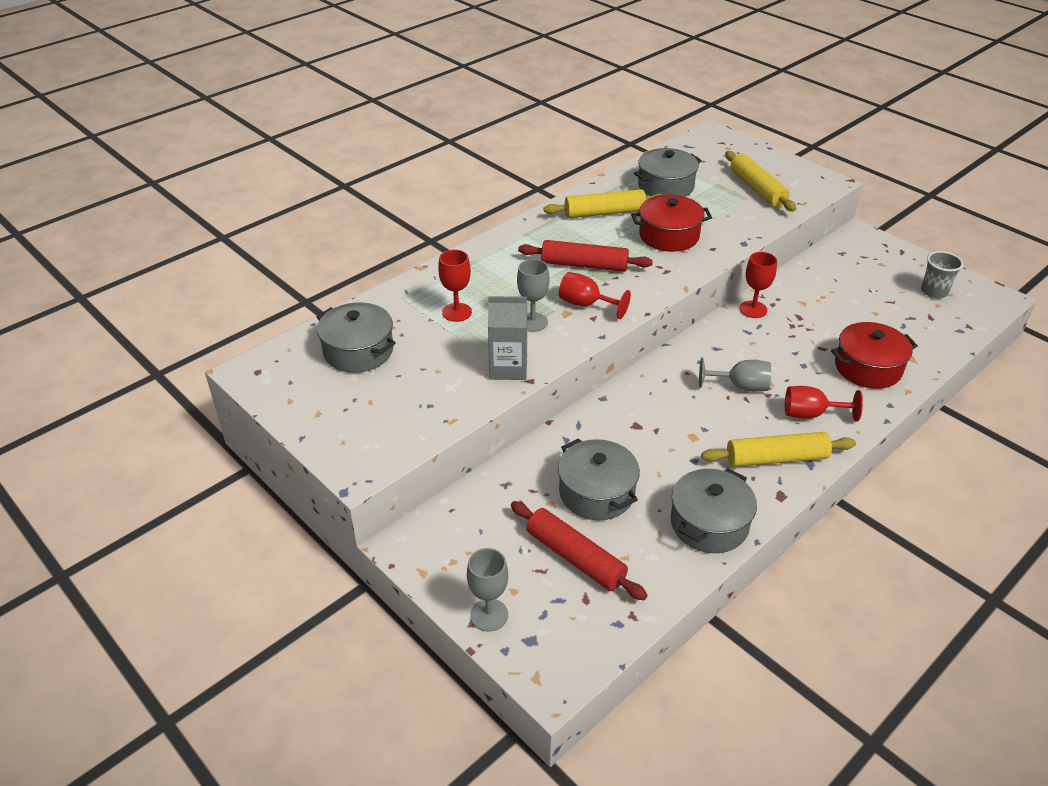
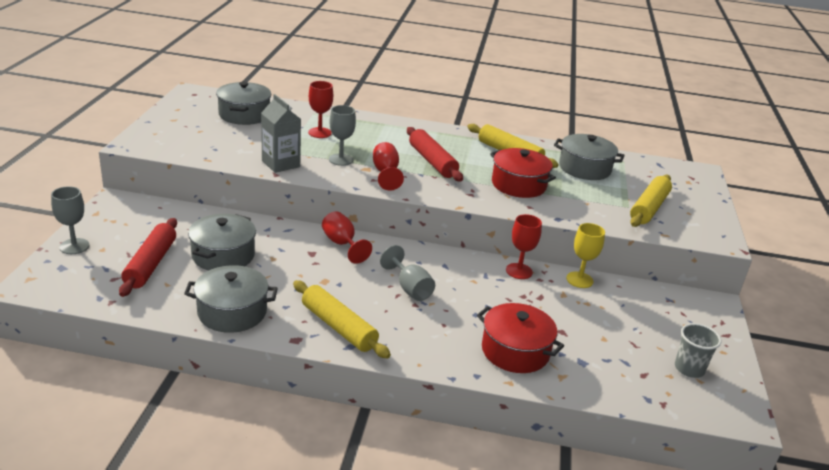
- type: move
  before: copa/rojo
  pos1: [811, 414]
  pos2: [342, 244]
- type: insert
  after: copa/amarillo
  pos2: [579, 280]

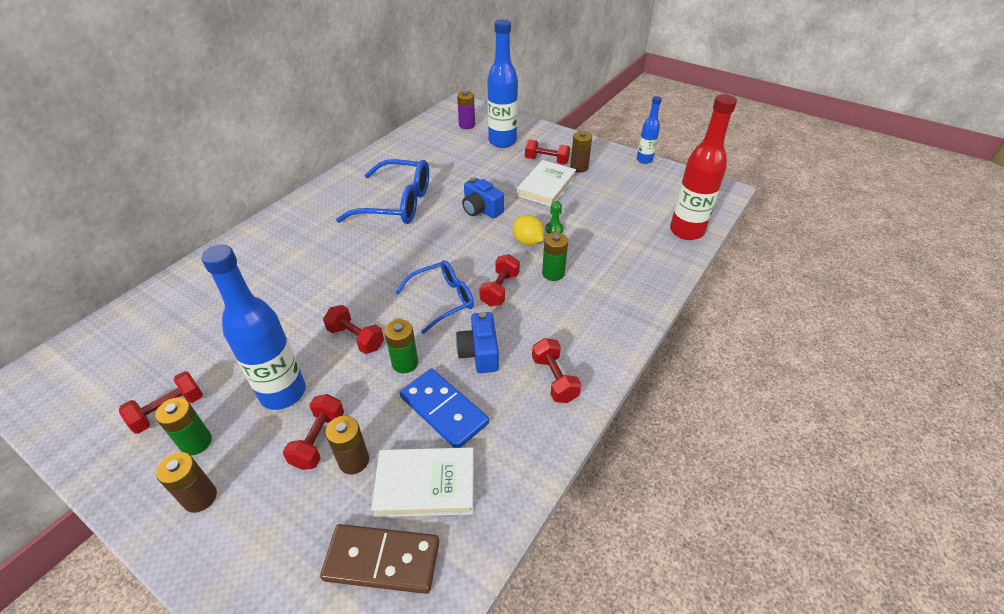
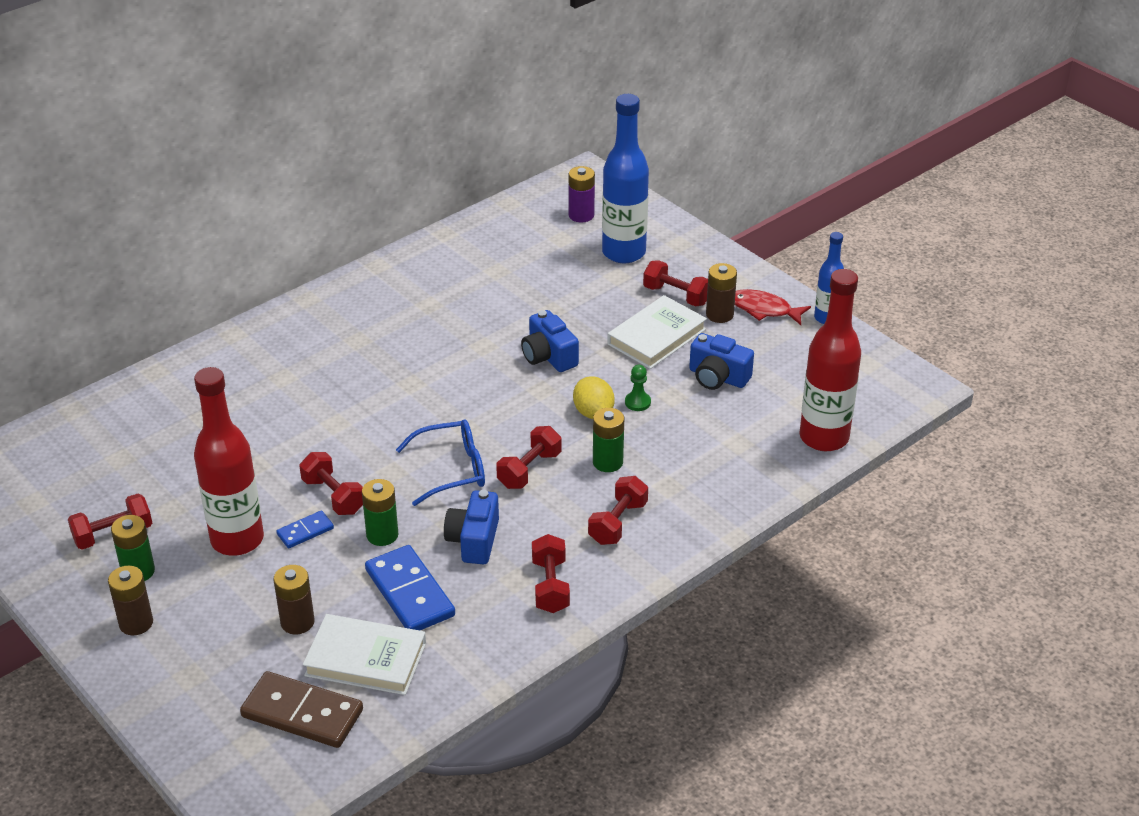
- type: delete
  before: gafas/azul
  pos1: [397, 203]
- type: recolor
  before: botella/azul
  after: botella/rojo
  pos1: [283, 393]
  pos2: [237, 540]
- type: move
  before: mancuerna/rojo
  pos1: [319, 440]
  pos2: [618, 523]
- type: insert
  after: pez/rojo
  pos2: [764, 309]
- type: insert
  after: cámara/azul
  pos2: [717, 377]
- type: insert
  after: ficha de dominó/azul
  pos2: [305, 531]

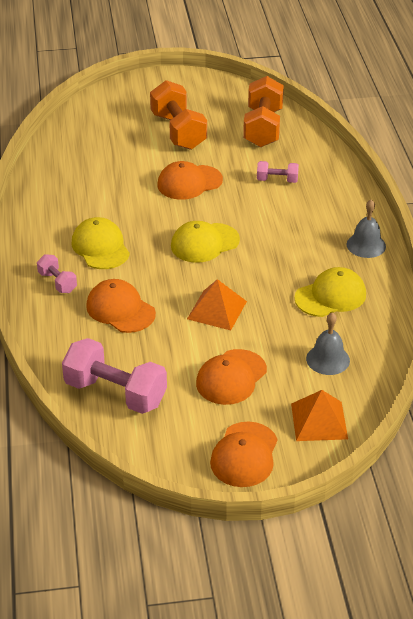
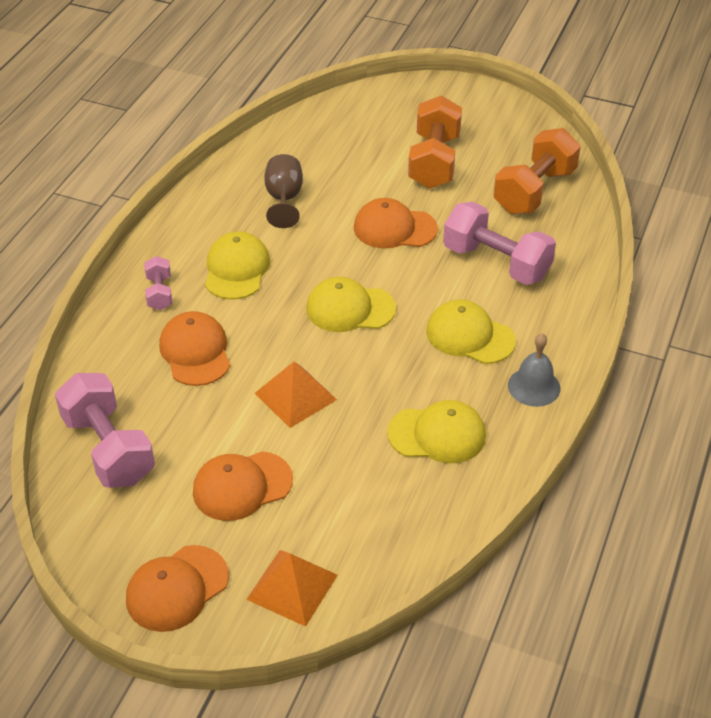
- type: resize
  before: mancuerna/rosa
  pos1: [277, 180]
  pos2: [496, 262]
  scale: 1.97
- type: delete
  before: campana/gris
  pos1: [328, 359]
- type: insert
  after: copa/marrón
  pos2: [284, 199]
- type: insert
  after: gorra/amarillo
  pos2: [469, 336]

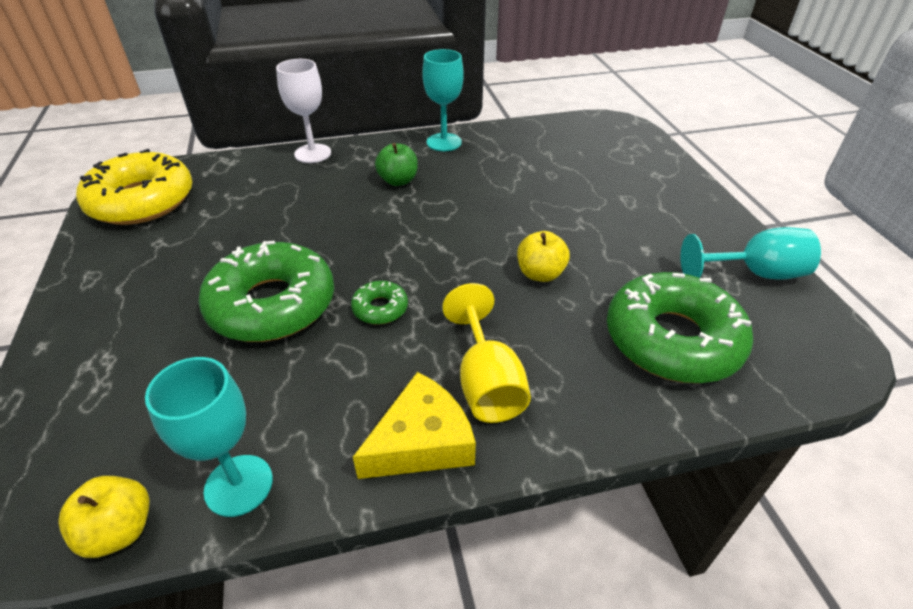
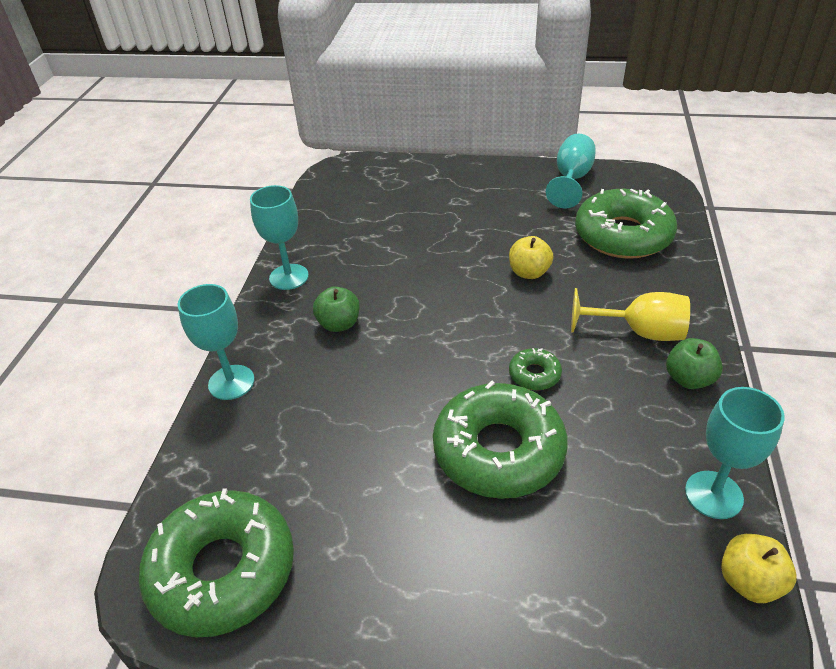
- type: recolor
  before: copa/blanco
  after: copa/turquesa
  pos1: [313, 153]
  pos2: [231, 382]
- type: recolor
  before: rosquilla/amarillo
  after: rosquilla/verde
  pos1: [142, 201]
  pos2: [223, 570]
- type: replace
  before: queso/amarillo
  after: manzana/verde
  pos1: [422, 441]
  pos2: [689, 379]

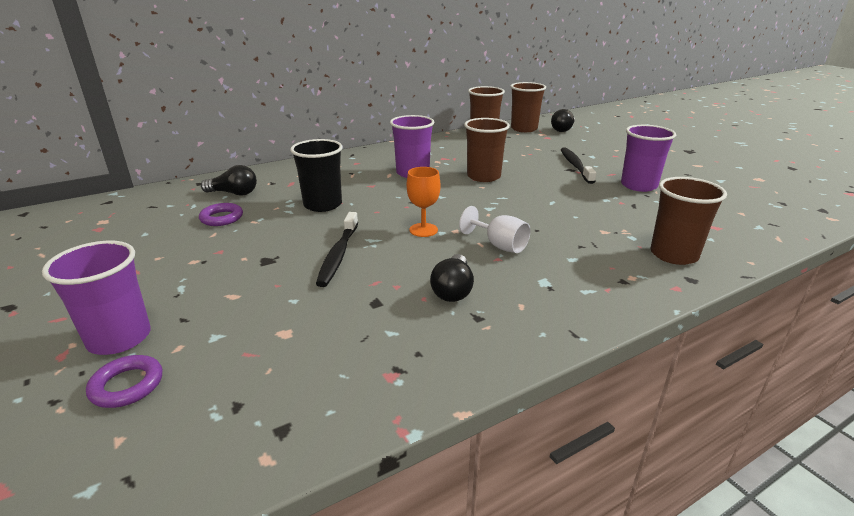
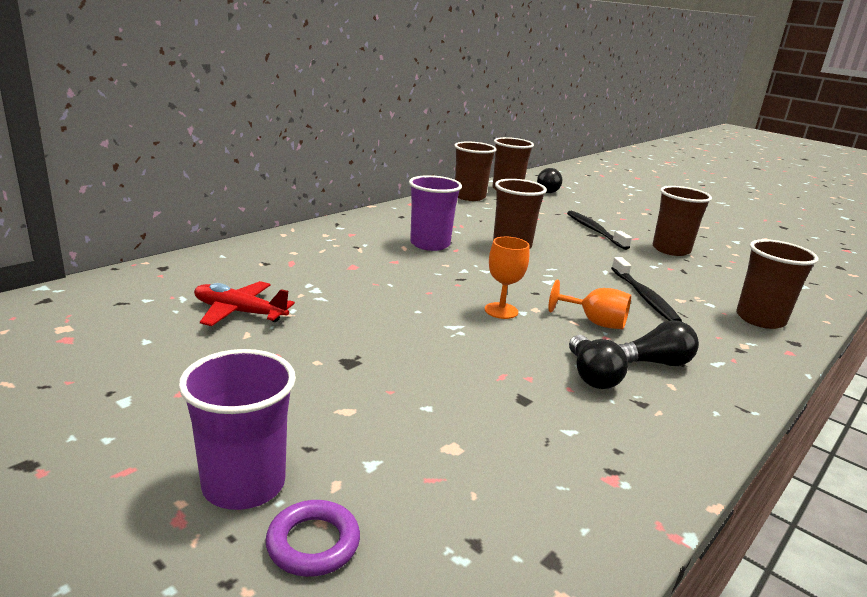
- type: recolor
  before: vaso/morado
  after: vaso/marrón
  pos1: [638, 185]
  pos2: [671, 250]
- type: delete
  before: vaso/negro
  pos1: [323, 205]
- type: move
  before: bombilla/negro
  pos1: [234, 193]
  pos2: [654, 363]
- type: replace
  before: anillo/morado
  after: avión/rojo
  pos1: [221, 218]
  pos2: [239, 312]
- type: recolor
  before: copa/blanco
  after: copa/naranja
  pos1: [499, 245]
  pos2: [595, 322]
- type: move
  before: cepillo de dientes/negro
  pos1: [338, 255]
  pos2: [644, 297]

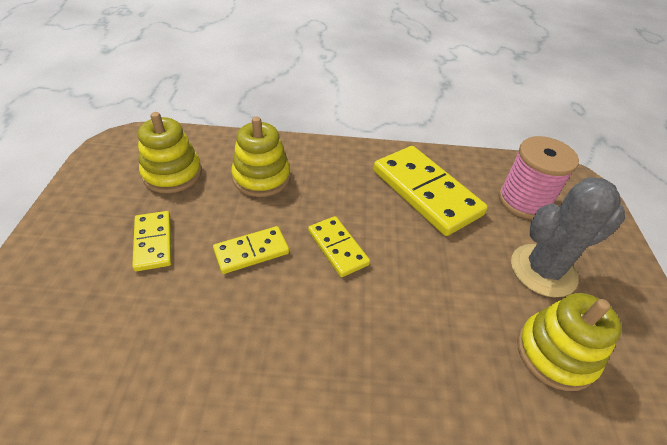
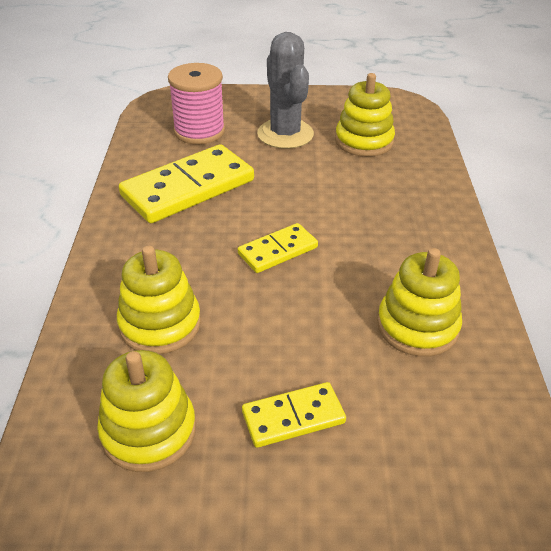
- type: delete
  before: ficha de dominó/amarillo
  pos1: [251, 251]
- type: insert
  after: juguete apilable/amarillo
  pos2: [417, 326]

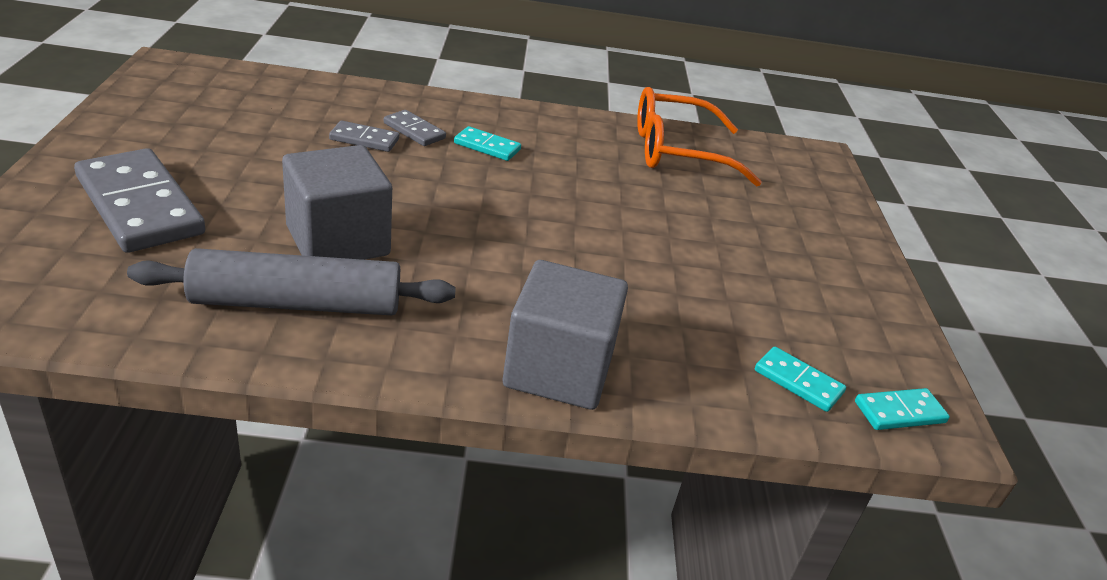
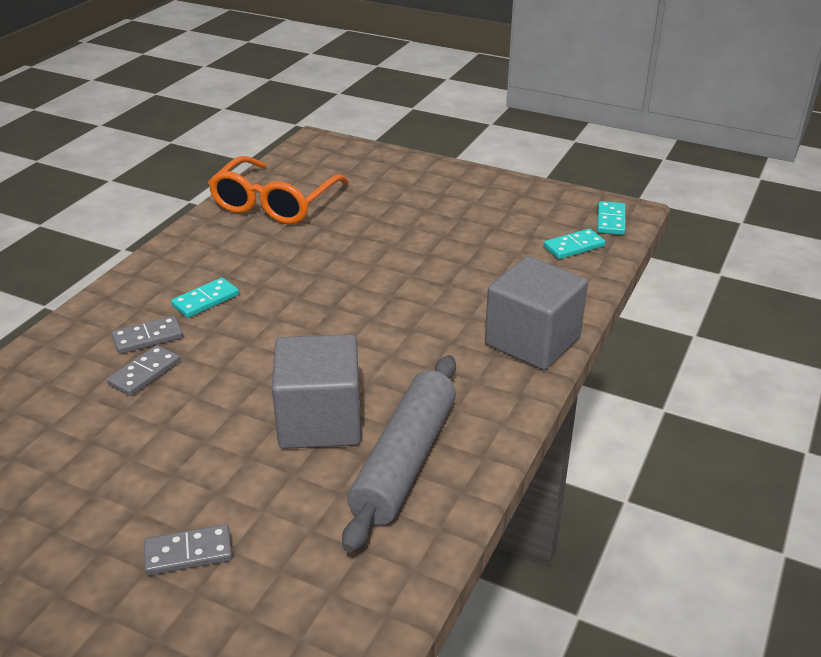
- type: resize
  before: ficha de dominó/gris
  pos1: [139, 206]
  pos2: [188, 553]
  scale: 0.48

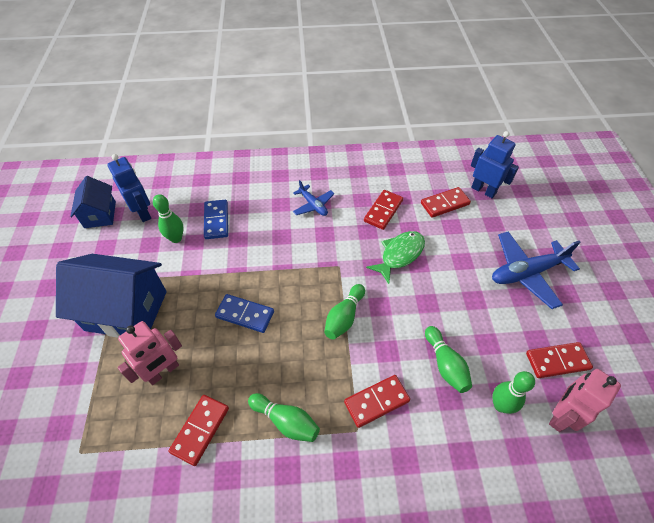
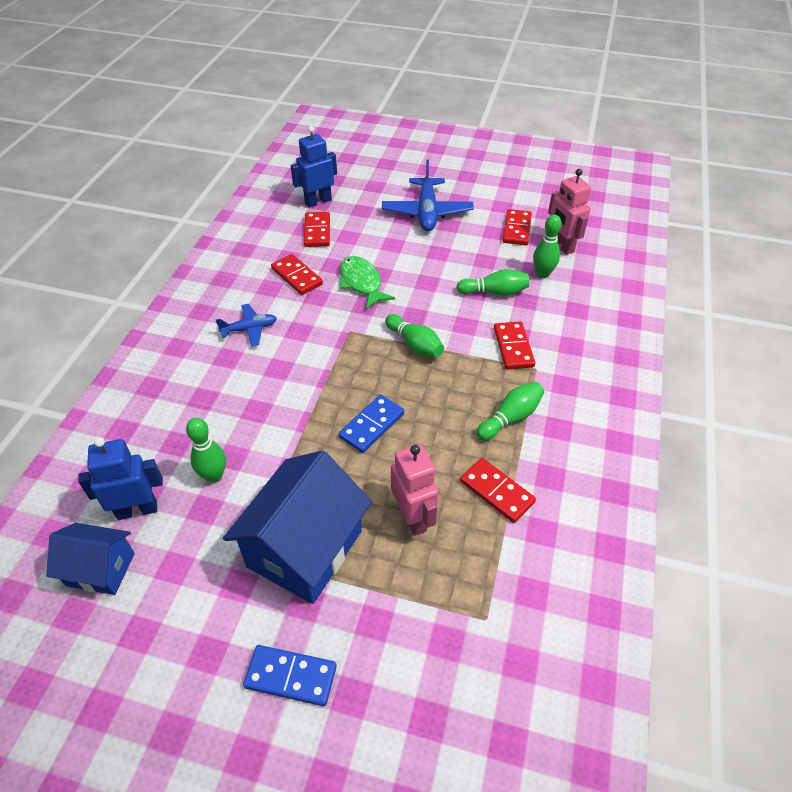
- type: move
  before: ficha de dominó/azul
  pos1: [216, 220]
  pos2: [291, 676]

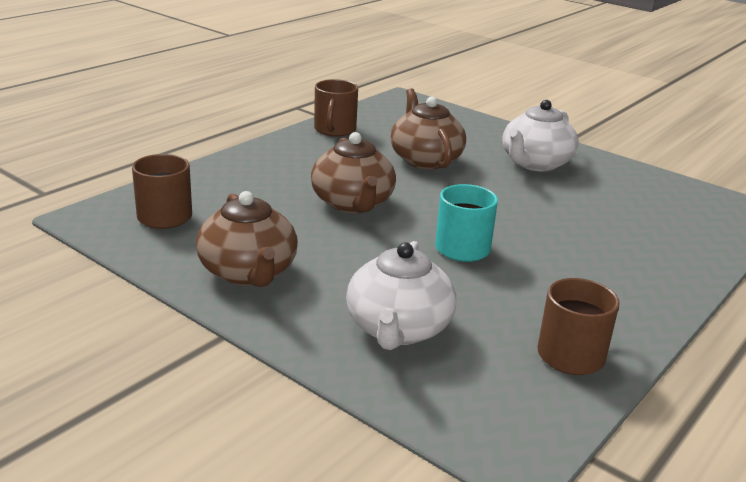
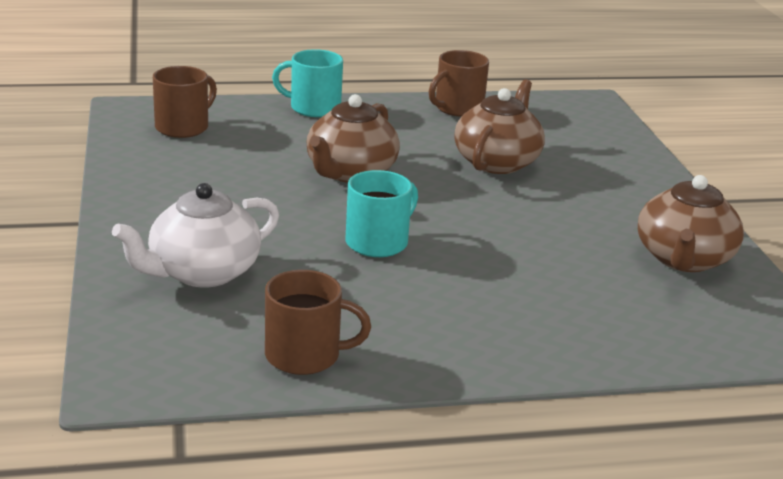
- type: delete
  before: tetera/blanco
  pos1: [535, 163]
- type: move
  before: tetera/marrón
  pos1: [248, 272]
  pos2: [683, 259]
- type: insert
  after: taza/turquesa
  pos2: [313, 108]

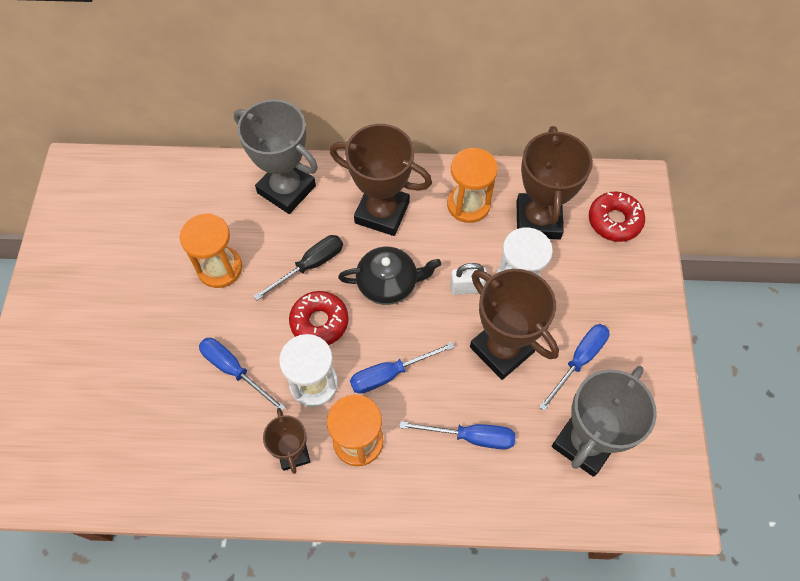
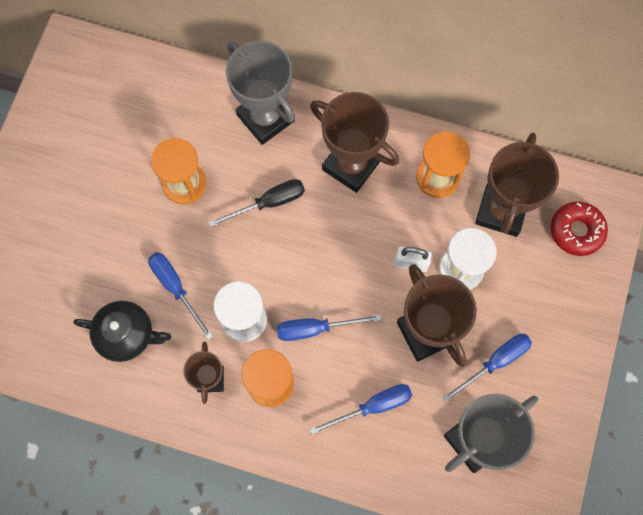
- type: move
  before: tetera/negro
  pos1: [388, 283]
  pos2: [127, 334]
- type: delete
  before: rosquilla/rojo
  pos1: [319, 322]
- type: rotate
  before: destornillador/azul
  pos1: [470, 437]
  pos2: [372, 407]
  turn: -45

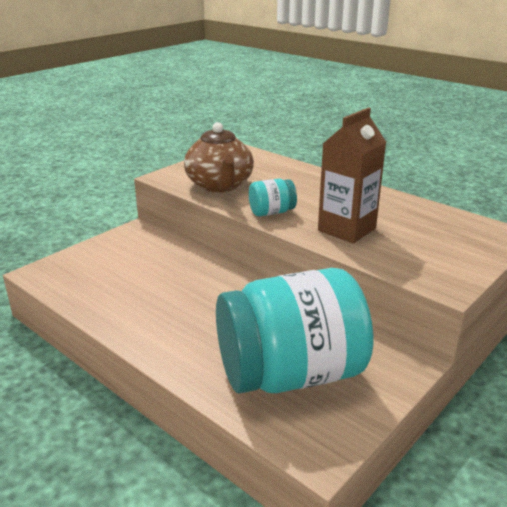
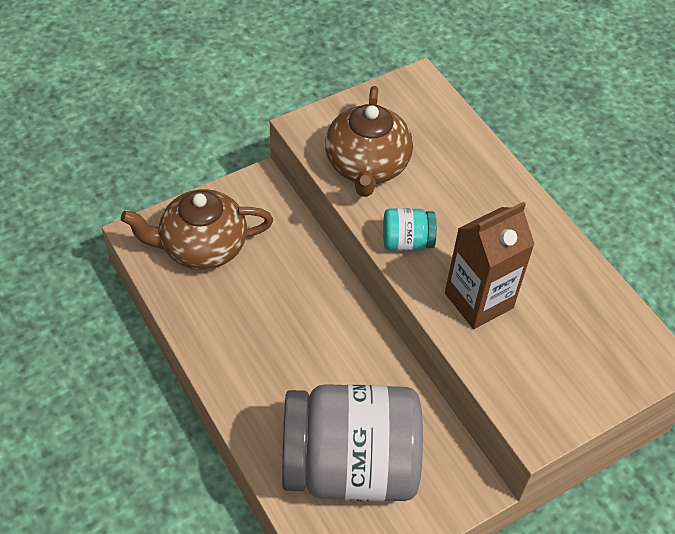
- type: recolor
  before: tarro/turquesa
  after: tarro/gris
  pos1: [290, 374]
  pos2: [349, 465]
- type: insert
  after: tetera/marrón
  pos2: [201, 247]

